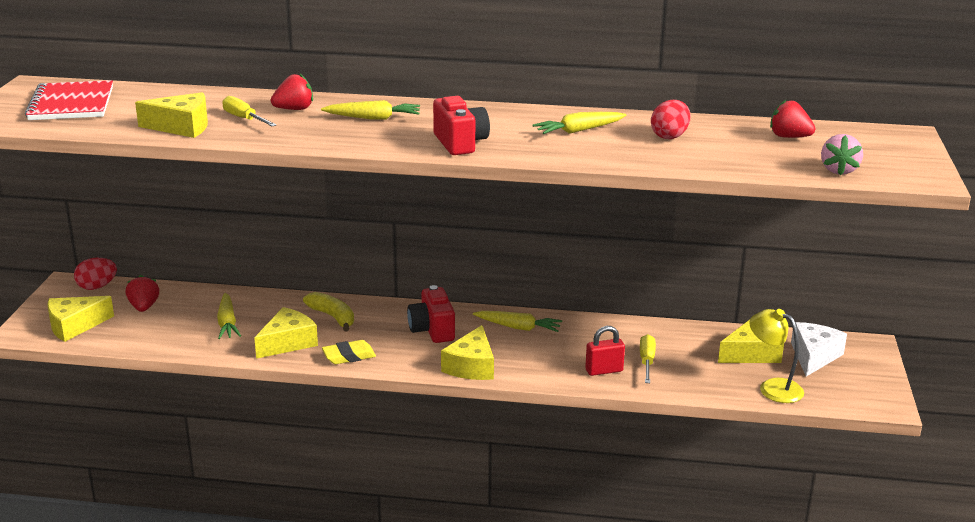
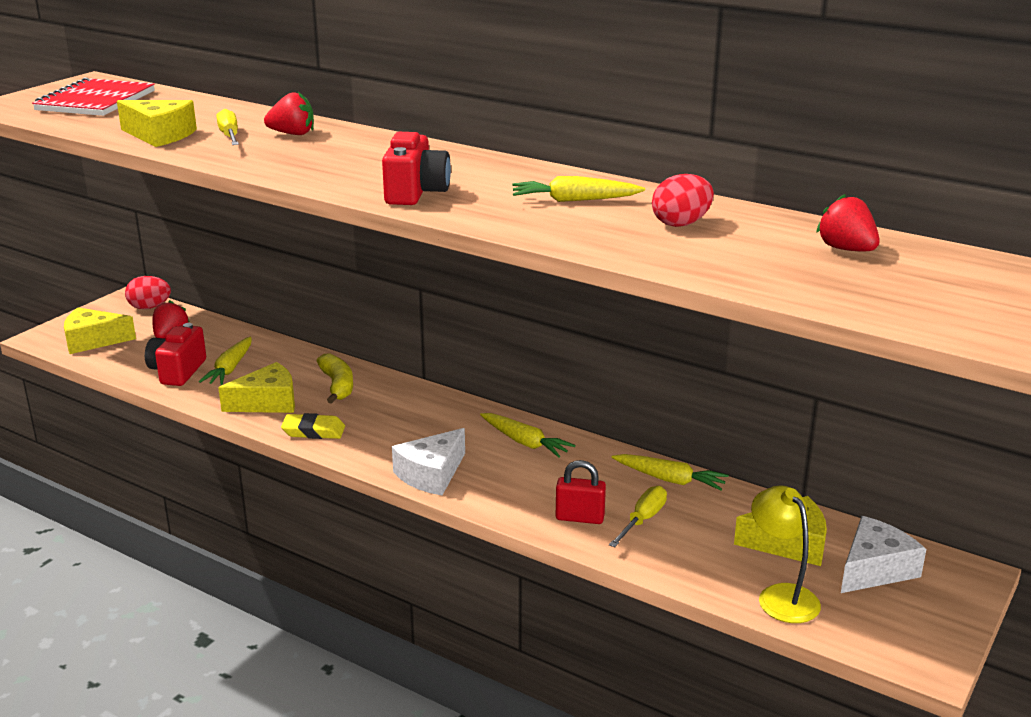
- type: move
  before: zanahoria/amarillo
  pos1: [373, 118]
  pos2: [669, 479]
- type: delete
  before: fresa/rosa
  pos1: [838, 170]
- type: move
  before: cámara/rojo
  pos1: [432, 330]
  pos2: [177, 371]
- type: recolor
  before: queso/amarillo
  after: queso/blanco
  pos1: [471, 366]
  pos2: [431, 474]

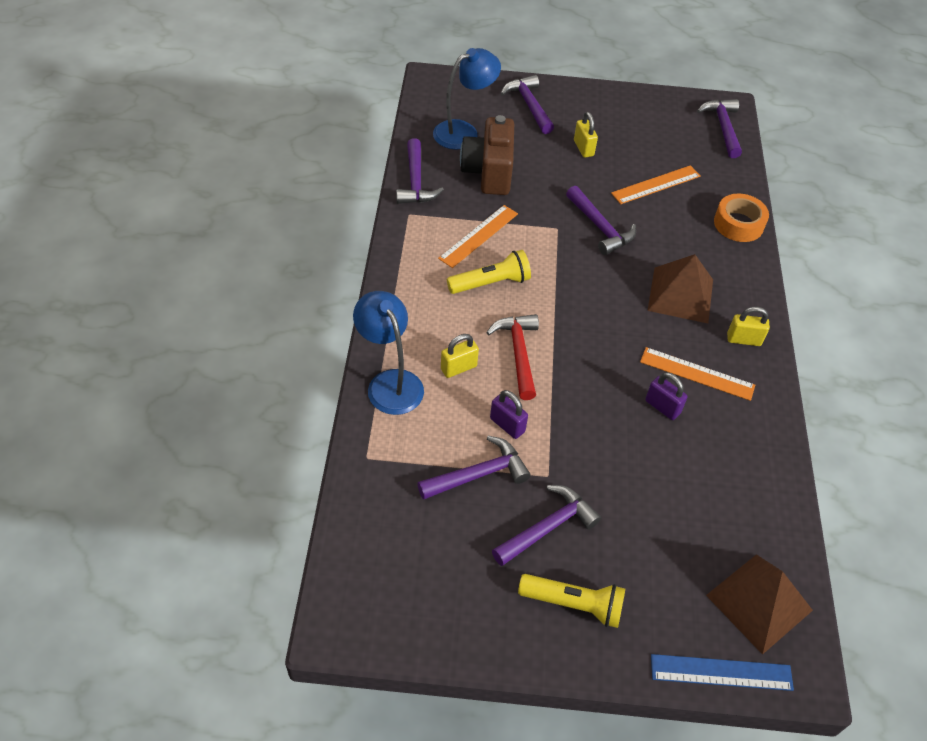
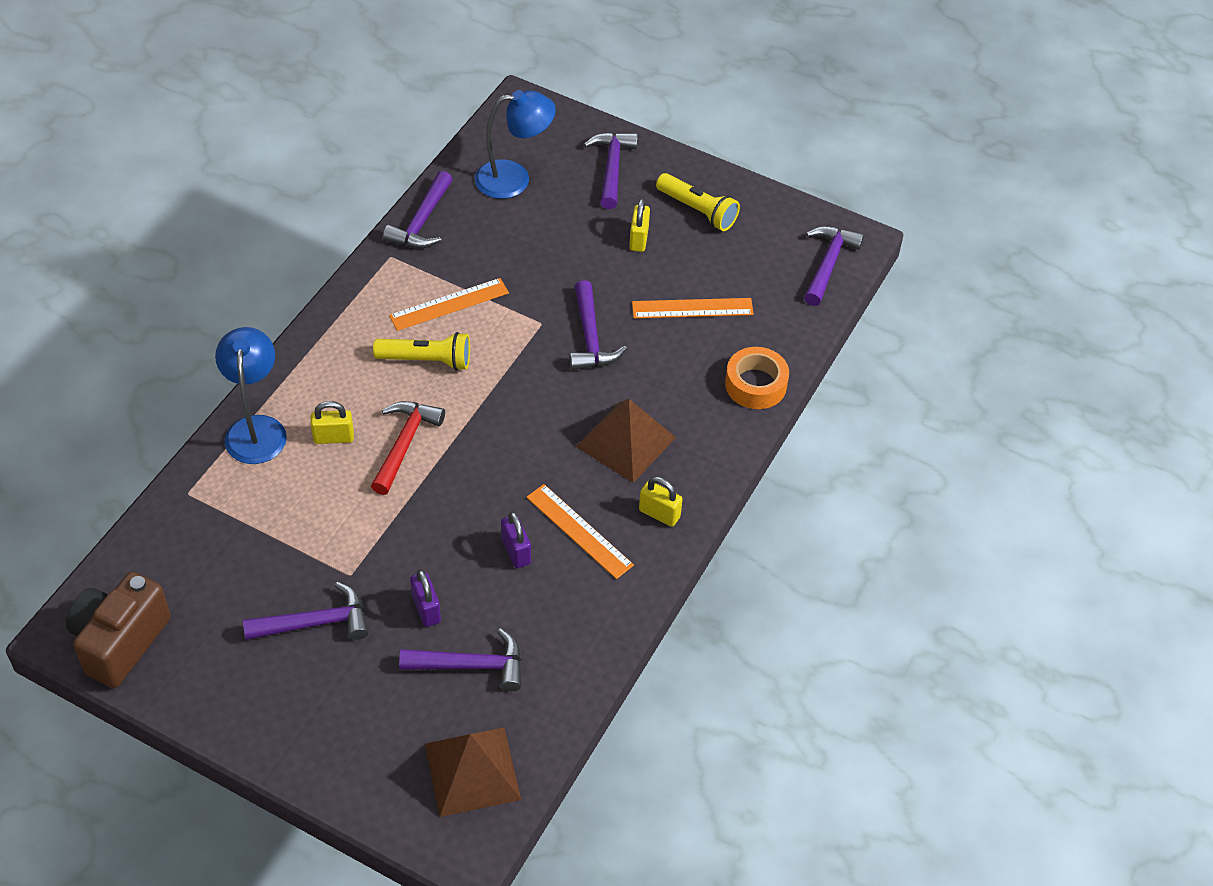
- type: move
  before: cámara/marrón
  pos1: [488, 172]
  pos2: [120, 642]
- type: move
  before: candado/morado
  pos1: [507, 425]
  pos2: [426, 609]
- type: move
  before: martillo/morado
  pos1: [478, 474]
  pos2: [471, 665]
- type: move
  before: lámpara de mano/amarillo
  pos1: [574, 604]
  pos2: [698, 211]
- type: delete
  before: regla/azul
  pos1: [721, 672]

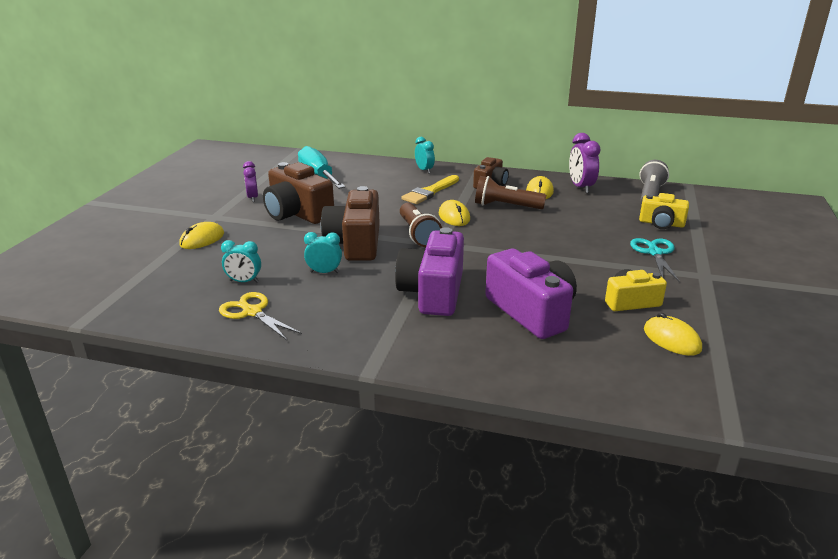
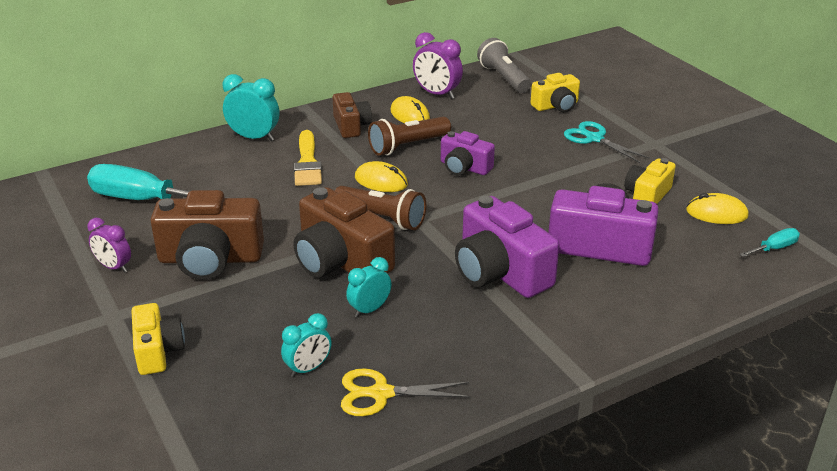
- type: resize
  before: despertador/turquesa
  pos1: [424, 170]
  pos2: [254, 138]
  scale: 1.51
- type: replace
  before: ratón/amarillo
  after: cámara/amarillo
  pos1: [202, 239]
  pos2: [158, 351]
- type: insert
  after: cámara/morado
  pos2: [464, 167]
- type: insert
  after: destornillador/turquesa
  pos2: [774, 248]

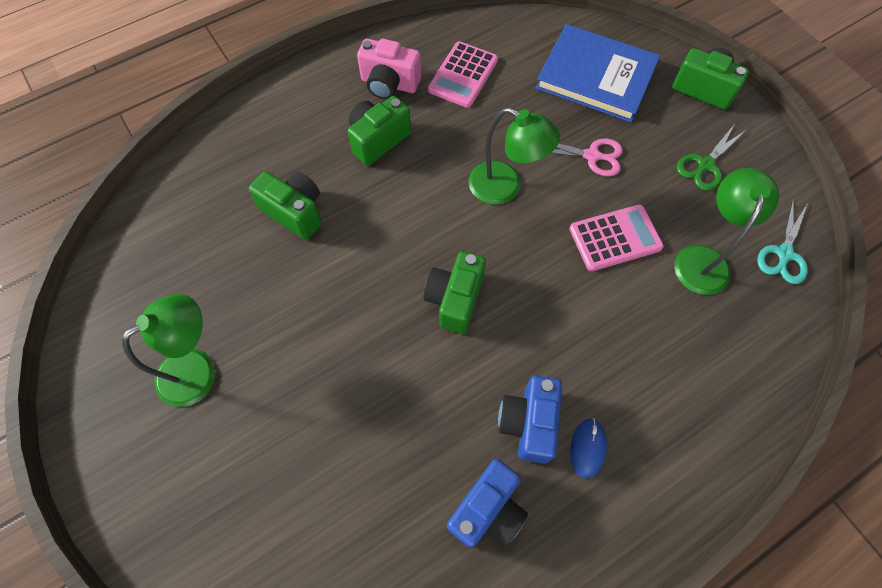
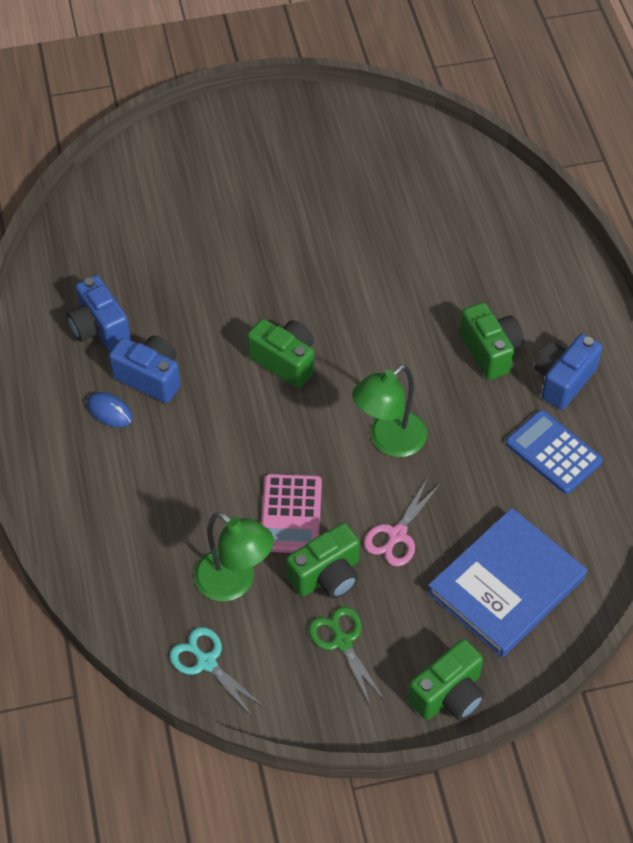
- type: recolor
  before: cámara/rosa
  after: cámara/azul
  pos1: [389, 84]
  pos2: [563, 380]
- type: recolor
  before: calculadora/rosa
  after: calculadora/azul
  pos1: [463, 75]
  pos2: [553, 452]
- type: move
  before: cámara/verde
  pos1: [295, 212]
  pos2: [327, 575]
- type: delete
  before: lámpara/verde
  pos1: [198, 369]

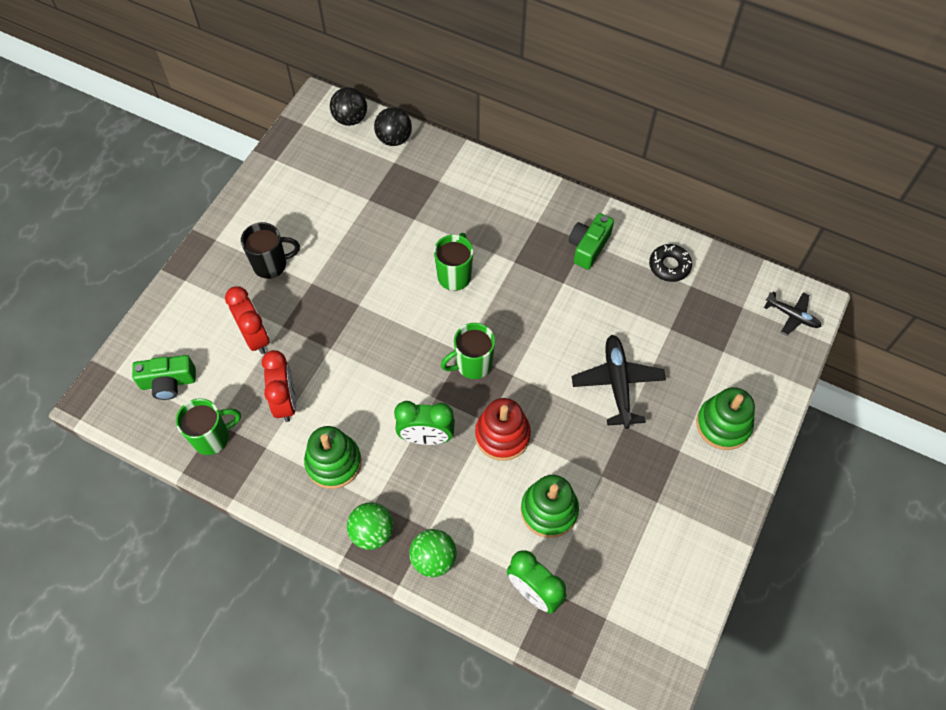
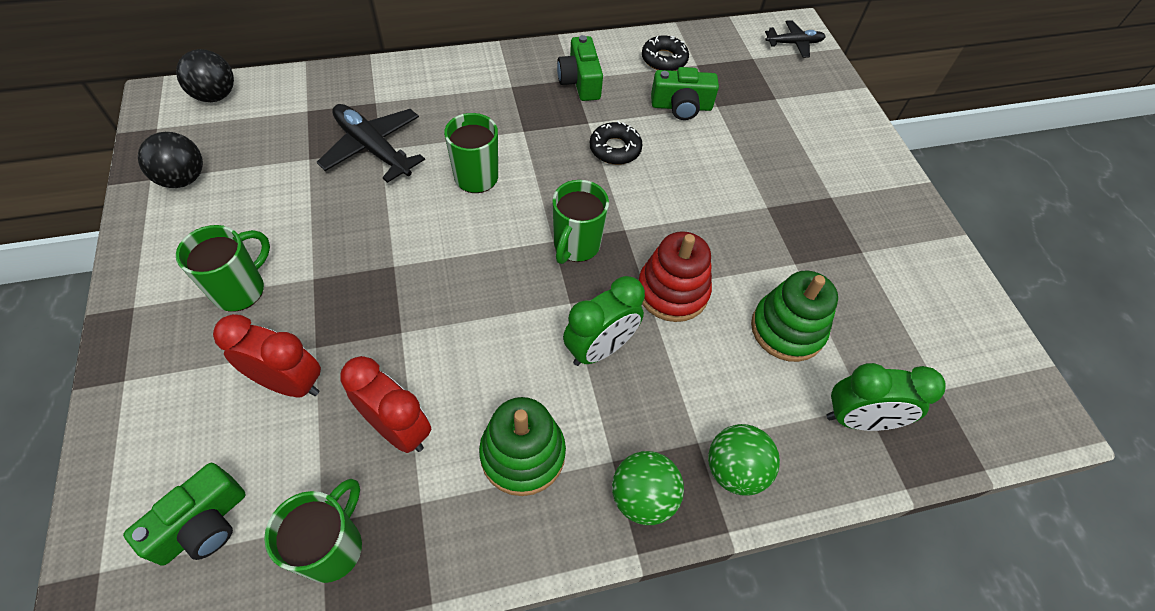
- type: move
  before: pelota/negro
  pos1: [394, 139]
  pos2: [183, 179]
- type: recolor
  before: taza/negro
  after: taza/verde
  pos1: [271, 264]
  pos2: [240, 289]
- type: move
  before: avión/negro
  pos1: [617, 384]
  pos2: [373, 148]
- type: delete
  before: juguete apilable/verde
  pos1: [723, 425]
- type: insert
  after: cámara/verde
  pos2: [681, 106]
- type: insert
  after: rosquilla/negro
  pos2: [615, 149]

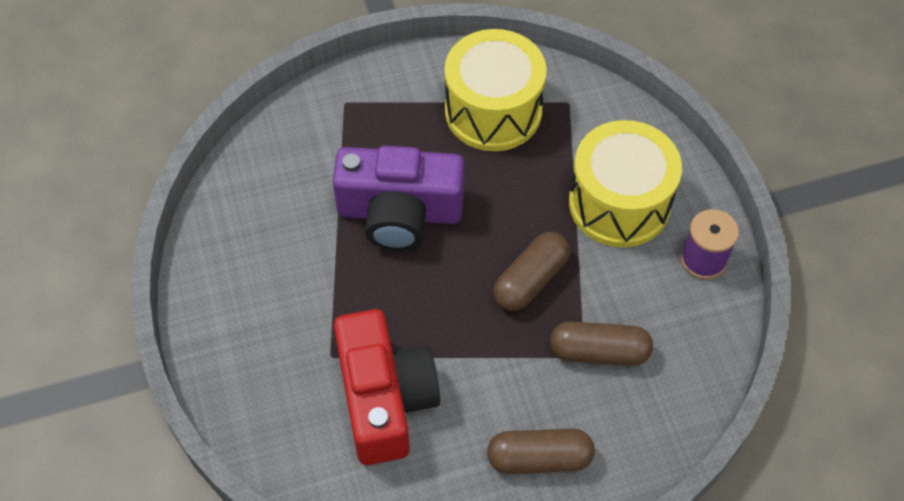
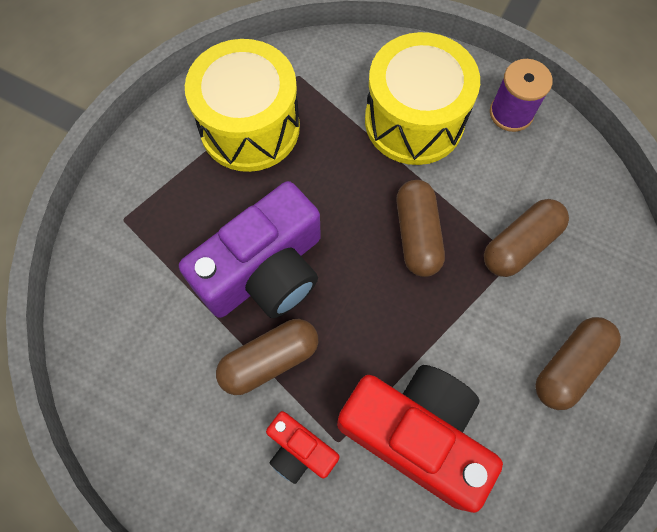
- type: insert
  after: cápsula/marrón
  pos2: [269, 360]
- type: insert
  after: cámara/rojo
  pos2: [300, 451]

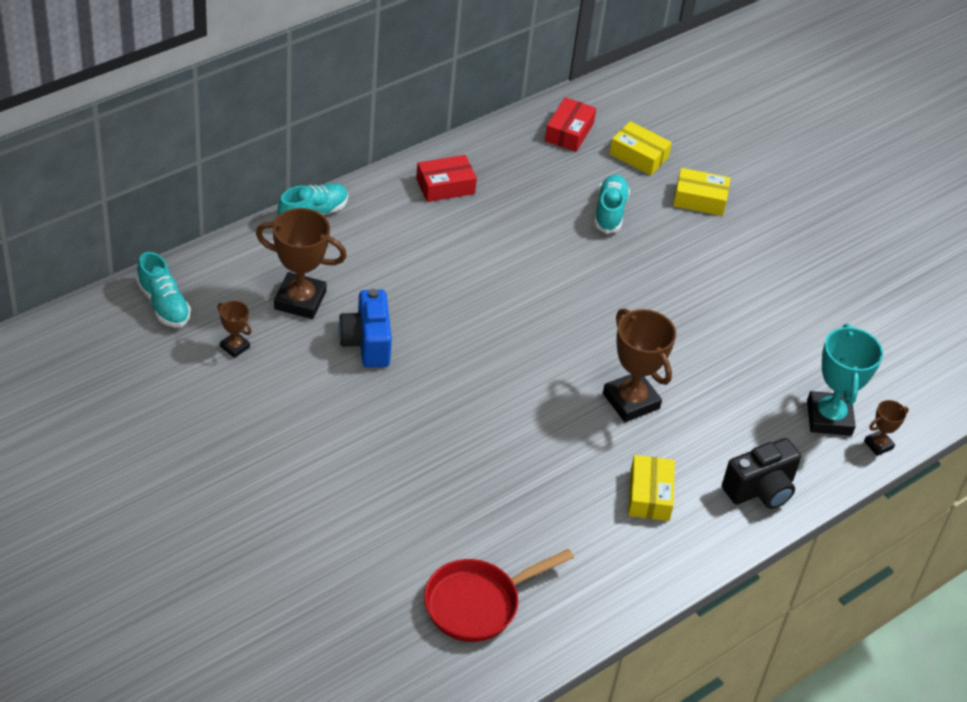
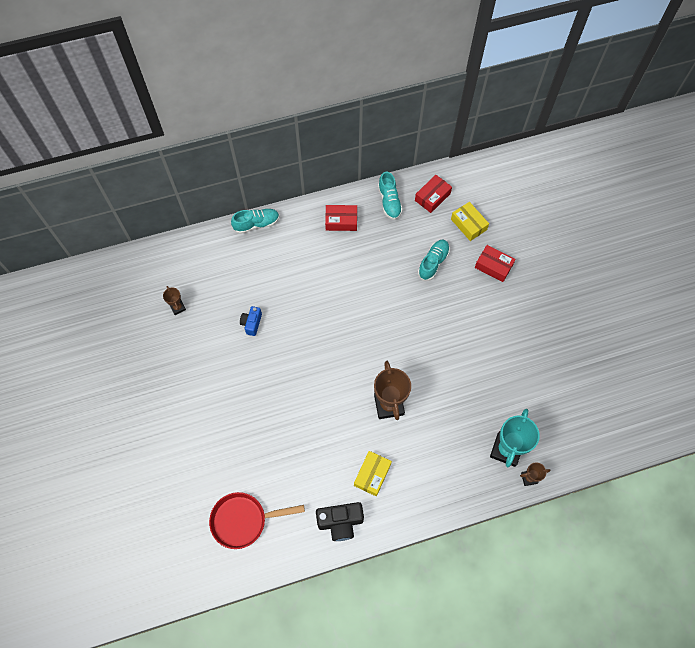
- type: recolor
  before: caja/amarillo
  after: caja/rojo
  pos1: [699, 199]
  pos2: [493, 266]
- type: delete
  before: trofeo/marrón
  pos1: [300, 300]
- type: move
  before: zapato/turquesa
  pos1: [164, 304]
  pos2: [389, 202]
- type: resize
  before: cámara/azul
  pos1: [367, 343]
  pos2: [252, 323]
  scale: 0.62
- type: move
  before: cámara/negro
  pos1: [760, 490]
  pos2: [340, 522]

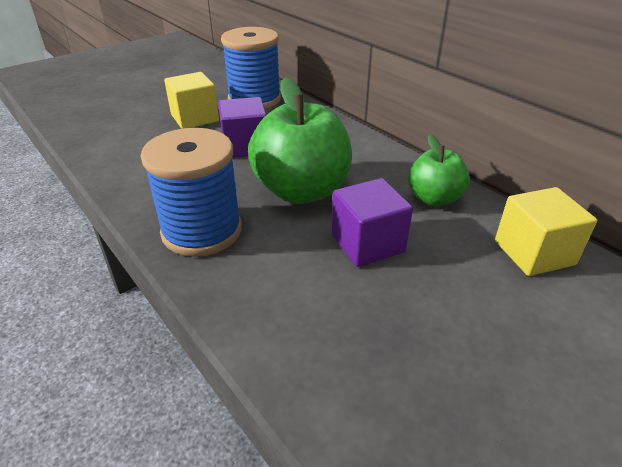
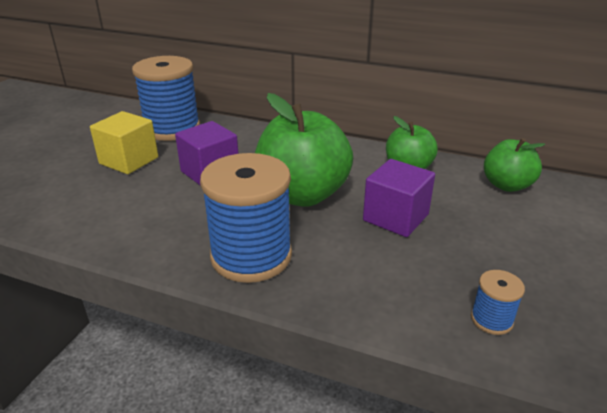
- type: replace
  before: cubo/amarillo
  after: manzana/verde
  pos1: [534, 253]
  pos2: [507, 185]
- type: insert
  after: carrete/azul
  pos2: [491, 319]

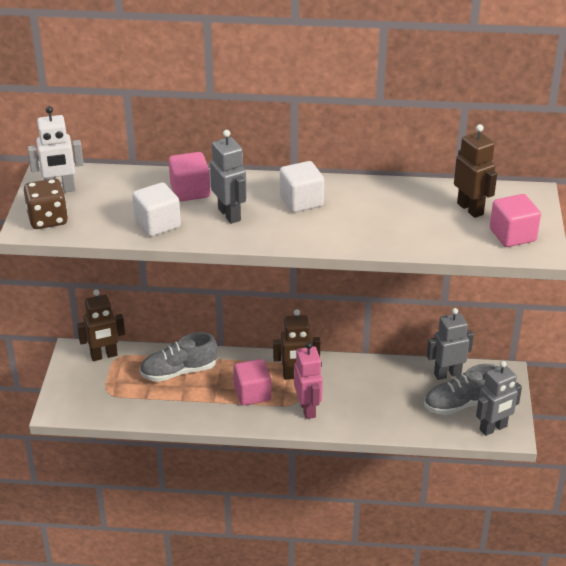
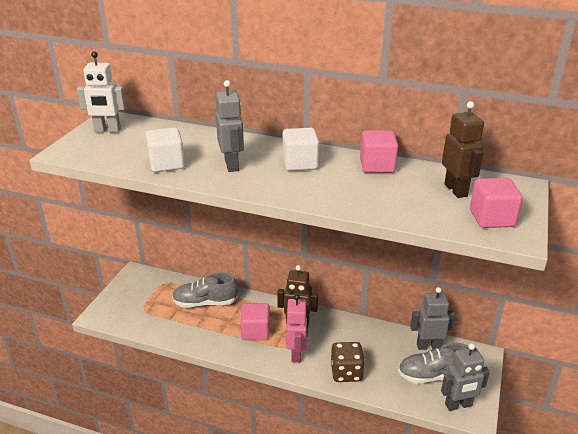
- type: move
  before: cubo/rosa
  pos1: [190, 191]
  pos2: [377, 166]
- type: move
  before: dado/marrón
  pos1: [48, 219]
  pos2: [346, 372]
- type: delete
  before: robot/marrón
  pos1: [104, 356]

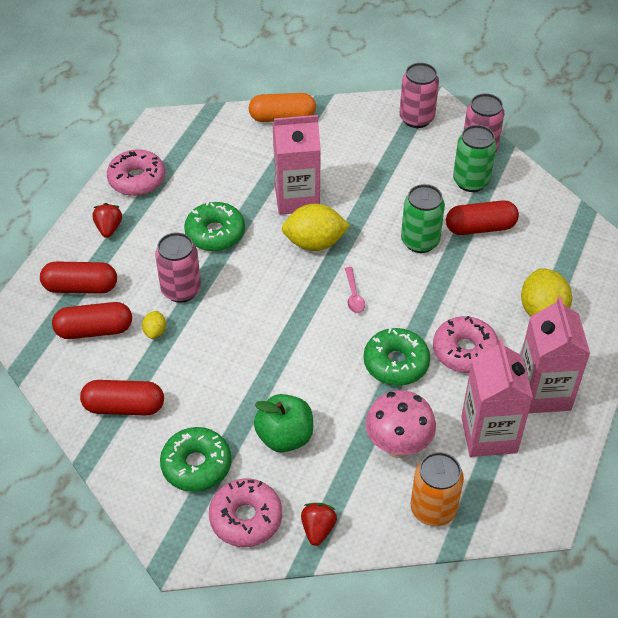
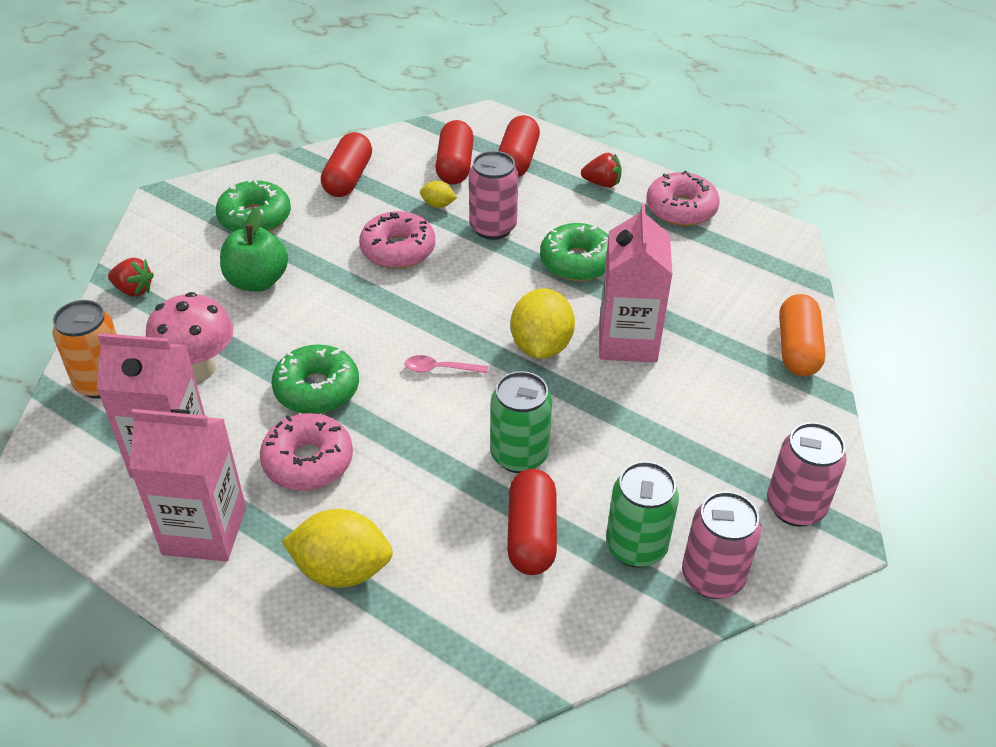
- type: move
  before: rosquilla/rosa
  pos1: [246, 518]
  pos2: [398, 250]

